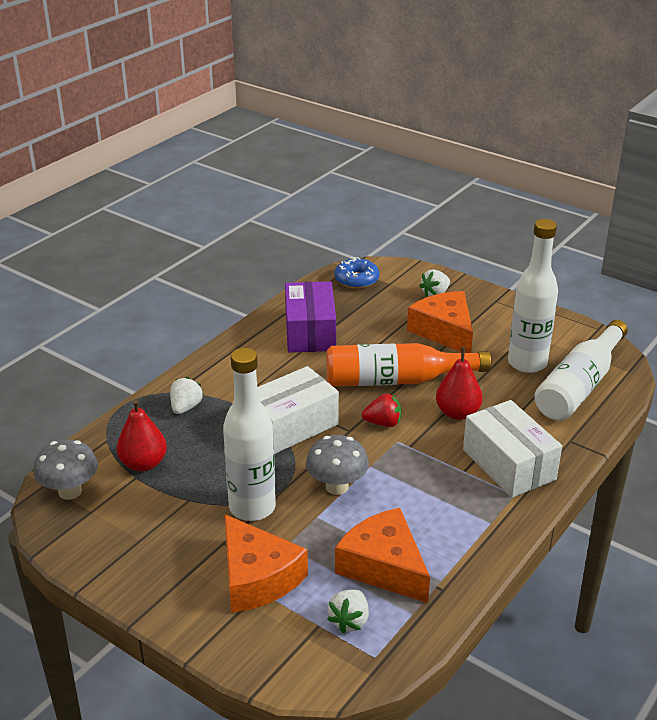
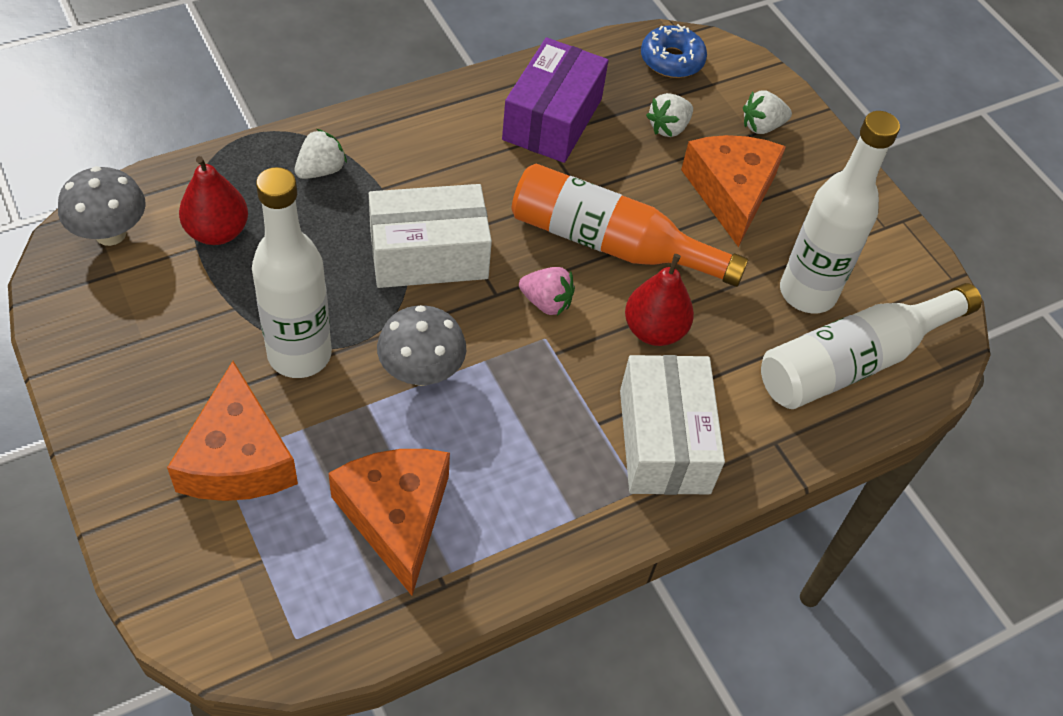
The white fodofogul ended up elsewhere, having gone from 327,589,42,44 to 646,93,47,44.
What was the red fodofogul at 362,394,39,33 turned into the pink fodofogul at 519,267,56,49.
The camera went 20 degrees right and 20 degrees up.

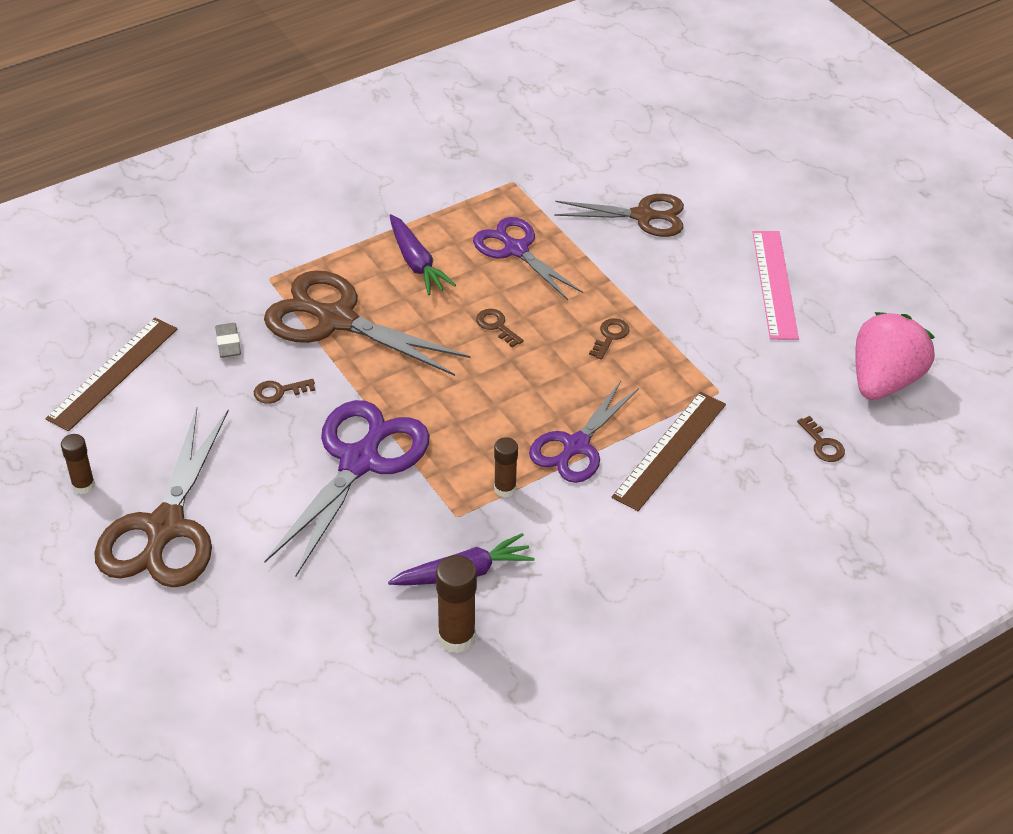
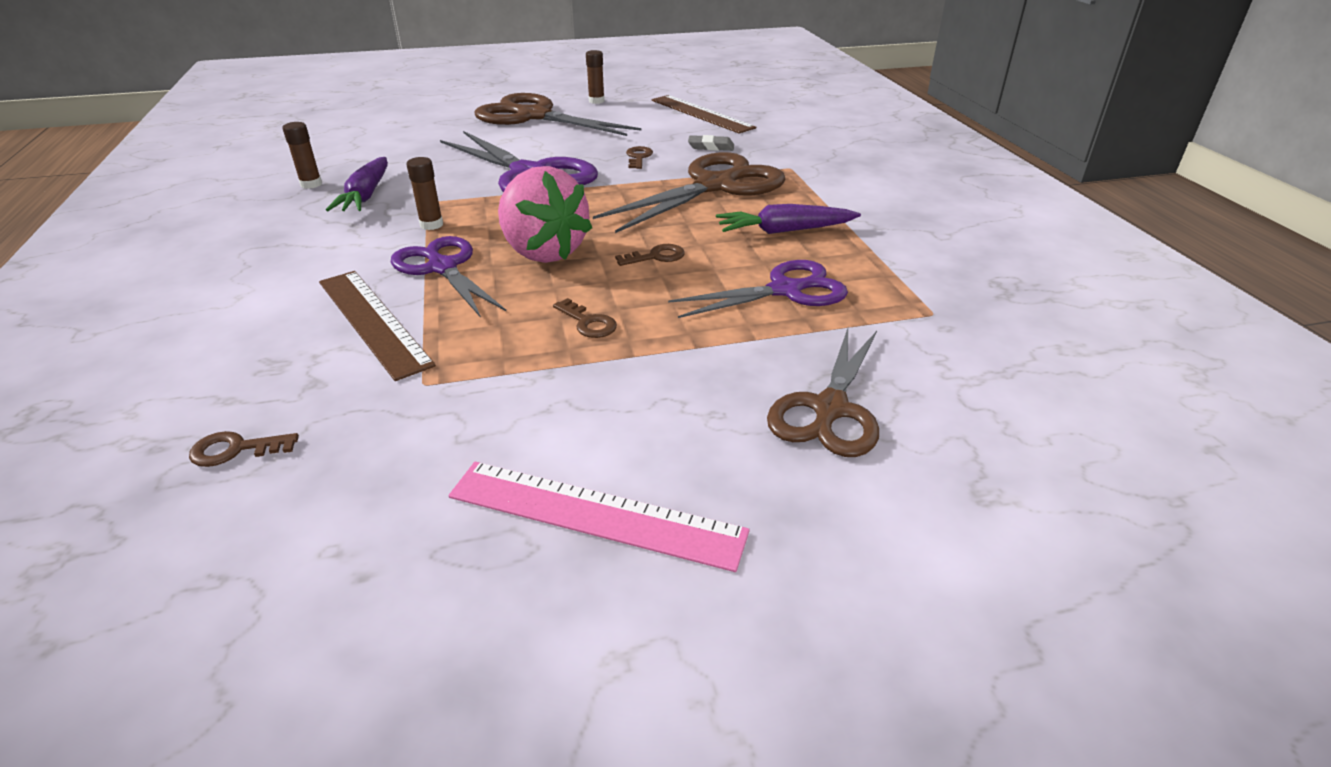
The size of the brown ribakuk at 436,555,41,98 changed by a factor of 0.64.
The pink fodofogul ended up elsewhere, having gone from 855,312,80,88 to 498,166,94,97.
The camera went 110 degrees right and 10 degrees down.

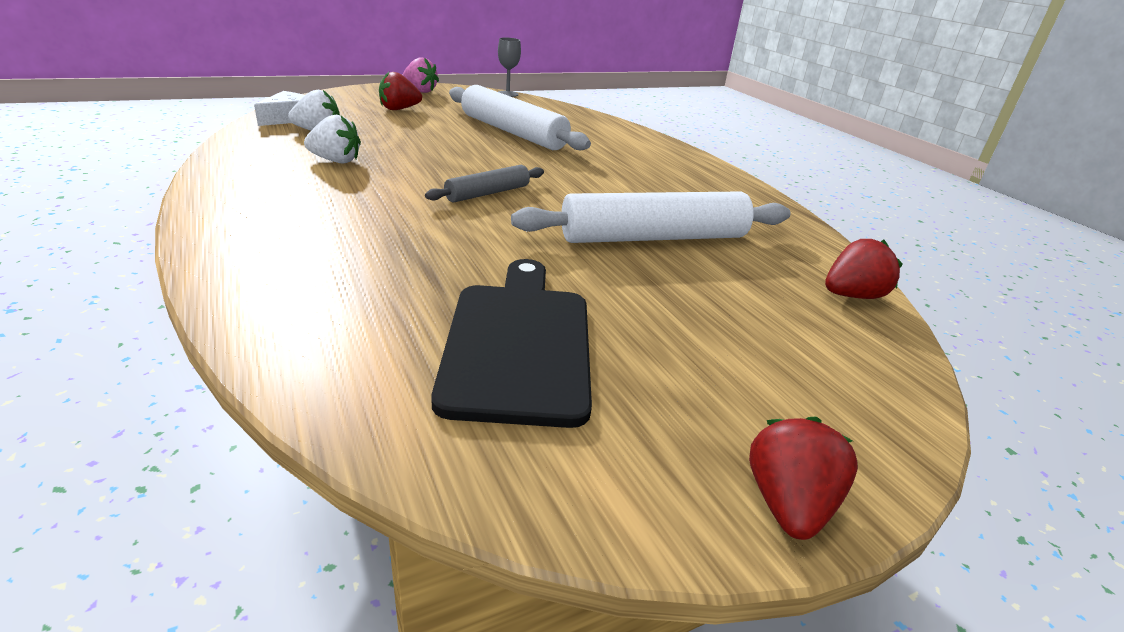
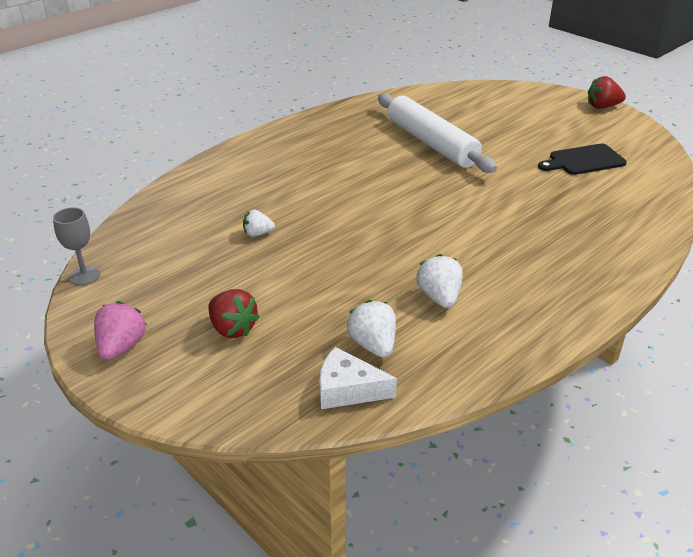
The second view lost the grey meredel at 425,165,119,37.
The size of the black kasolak at 431,259,161,169 changed by a factor of 0.66.
Where the white meredel stood at 449,85,142,65, the white fodofogul came to stand at 243,209,32,28.
The second view lost the red fodofogul at 825,239,77,60.
The camera went 105 degrees left and 5 degrees up.

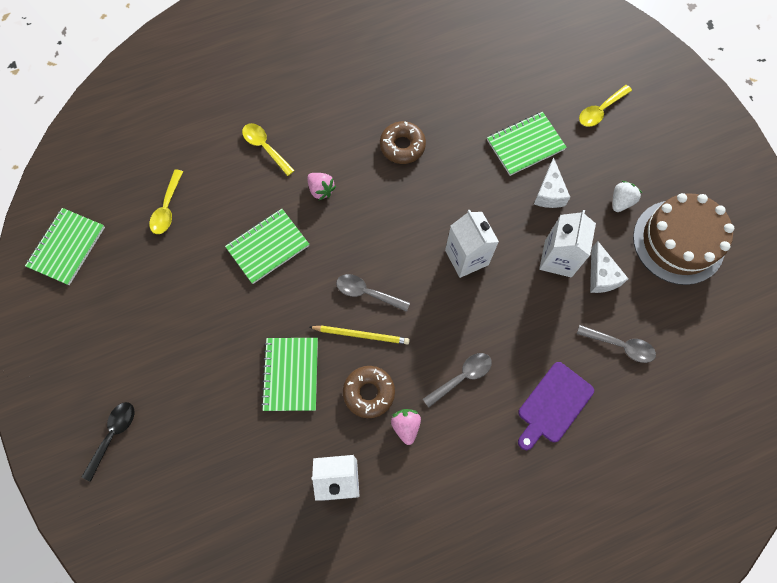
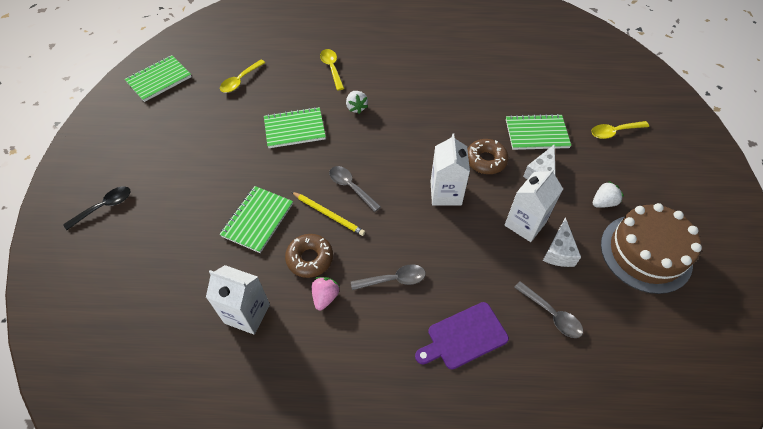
What was the pink fodofogul at 307,173,29,27 turned into the white fodofogul at 346,91,22,23.
The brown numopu ended up elsewhere, having gone from 380,121,46,43 to 467,139,42,35.
The camera went 25 degrees right and 15 degrees down.

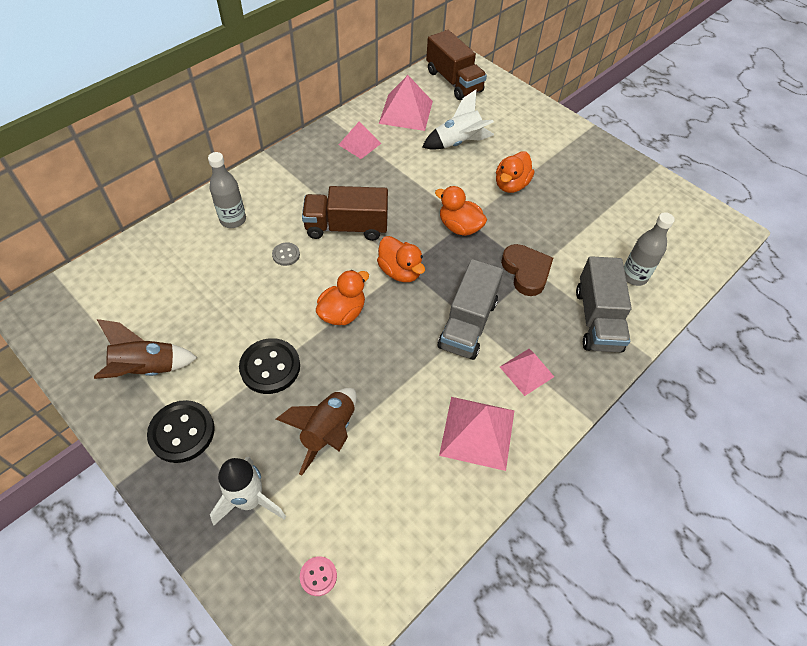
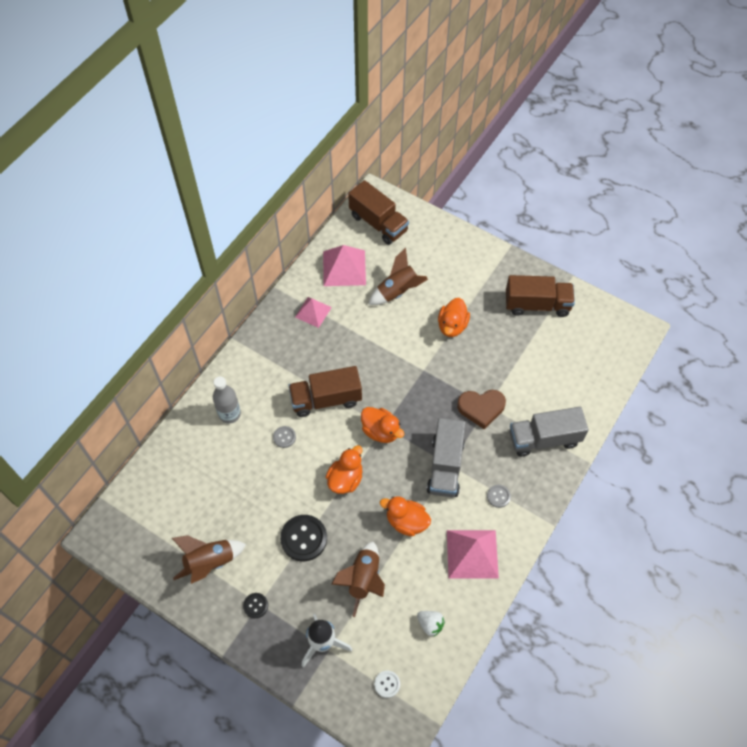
The size of the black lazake at 147,400,68,63 changed by a factor of 0.51.
What was the pink lazake at 300,556,37,40 turned into the white lazake at 374,671,26,27.
What was the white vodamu at 422,90,72,60 turned into the brown vodamu at 368,248,60,57.
The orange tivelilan ended up elsewhere, having gone from 435,186,52,50 to 380,496,51,40.
Where the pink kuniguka stood at 500,349,54,47, the grey lazake came to stand at 487,485,24,23.
The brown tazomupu at 501,244,52,52 ended up facing another way, 120 degrees clockwise from before.
The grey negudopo at 576,256,56,97 ended up facing another way, 90 degrees clockwise from before.
The second view lost the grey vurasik at 624,212,51,74.
The second view gained the white fodofogul at 417,611,28,25.
The second view gained the brown negudopo at 506,275,69,42.
The camera went 10 degrees left and 5 degrees up.

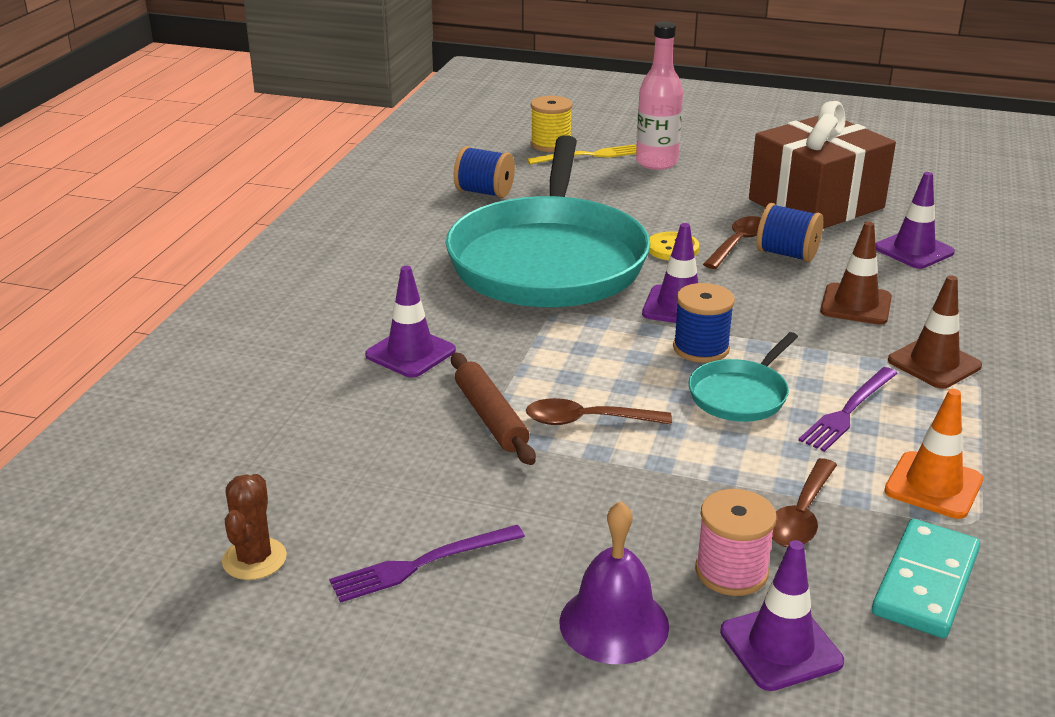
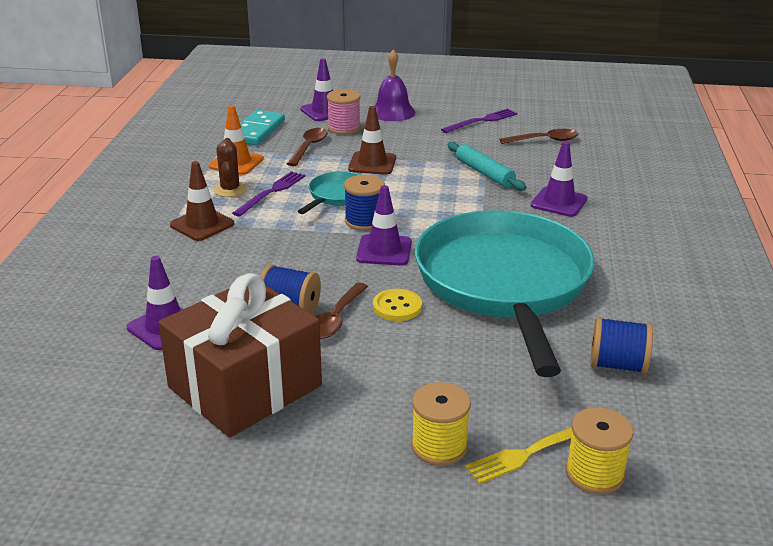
The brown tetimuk ended up elsewhere, having gone from 222,474,65,106 to 213,138,34,59.
What was the brown meredel at 451,352,85,113 turned into the turquoise meredel at 448,142,78,49.
The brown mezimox ended up elsewhere, having gone from 526,398,146,27 to 499,129,79,15.
Where the pink vurasik stood at 636,21,47,149, the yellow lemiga came to stand at 411,382,60,84.
The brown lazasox ended up elsewhere, having gone from 820,221,72,104 to 348,106,48,69.
The camera went 170 degrees right and 0 degrees up.

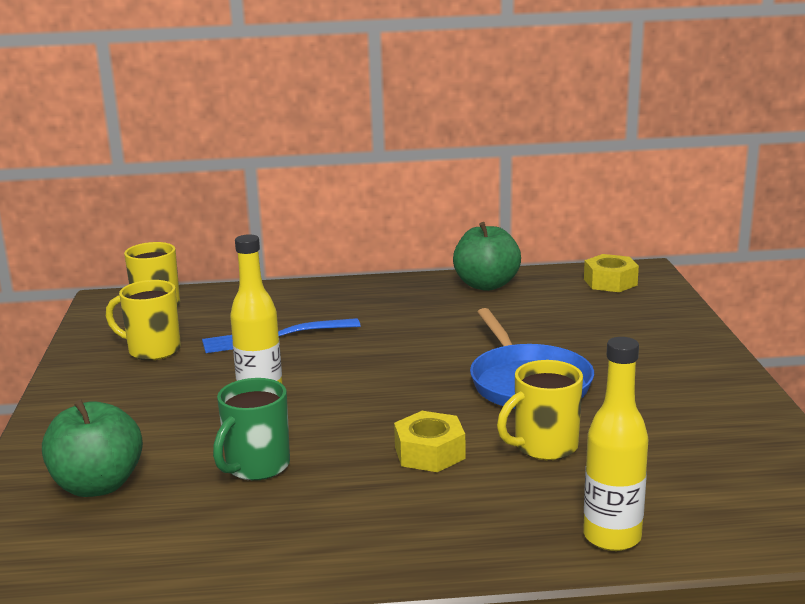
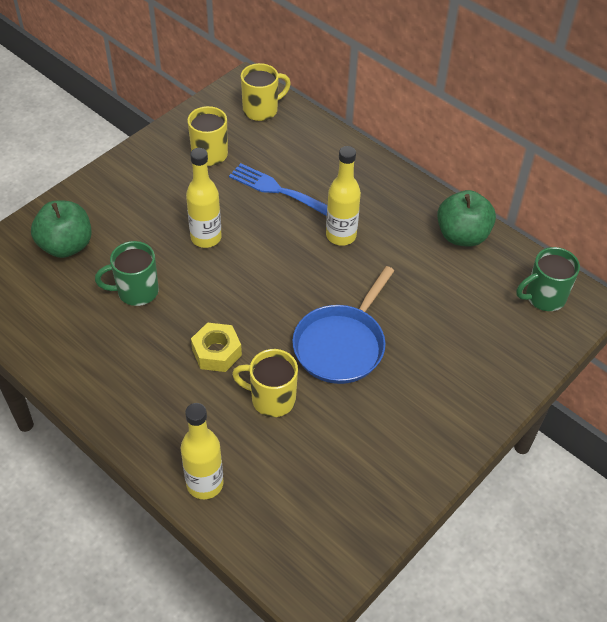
Where the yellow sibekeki stood at 584,254,55,38, the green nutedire came to stand at 516,247,64,64.
The second view gained the yellow vurasik at 326,146,35,100.
The camera went 45 degrees right and 30 degrees up.

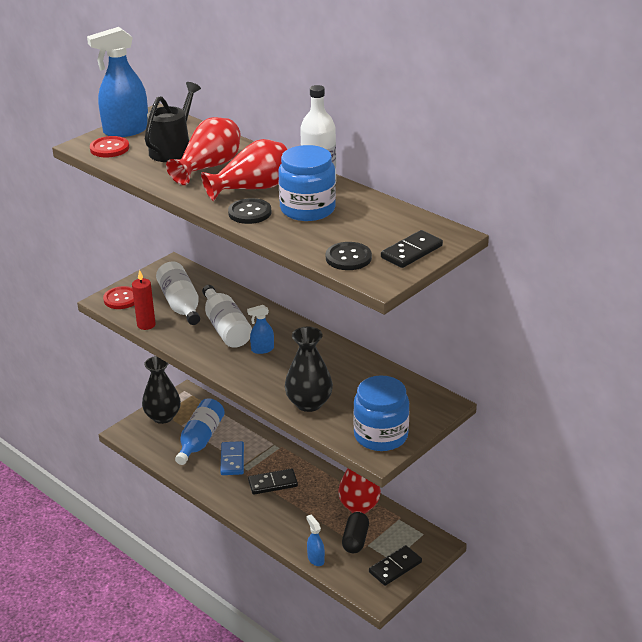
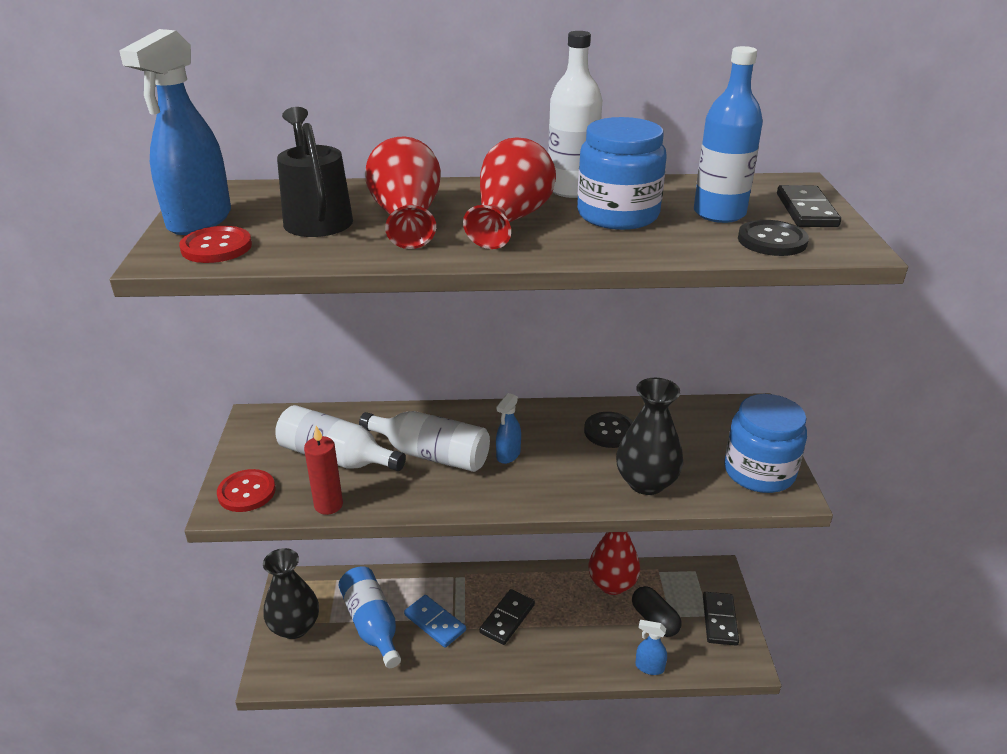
The black lazake ended up elsewhere, having gone from 228,198,44,26 to 584,412,49,36.
The second view gained the blue vurasik at 694,46,69,177.
The camera went 45 degrees left and 0 degrees up.

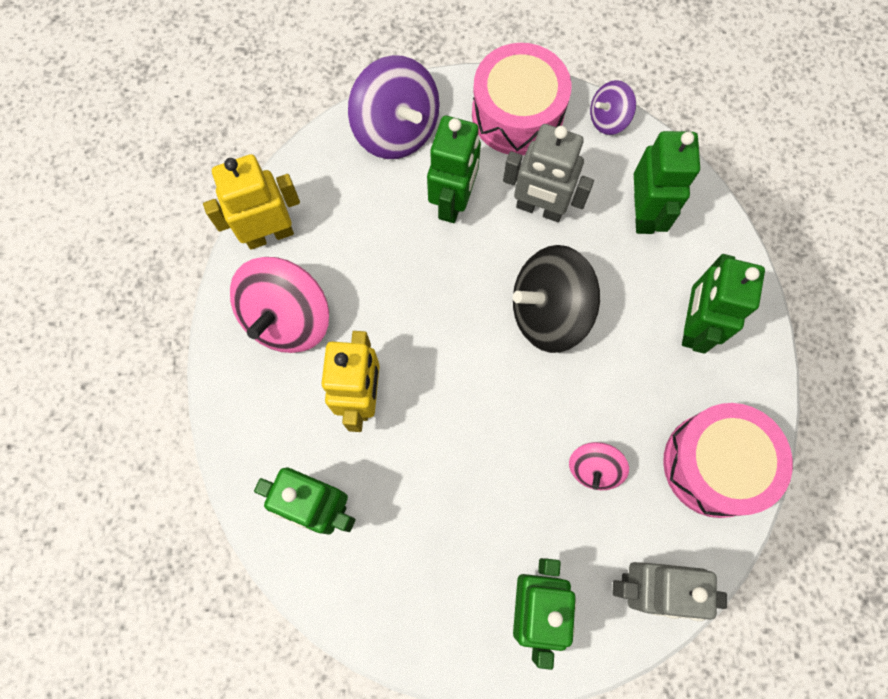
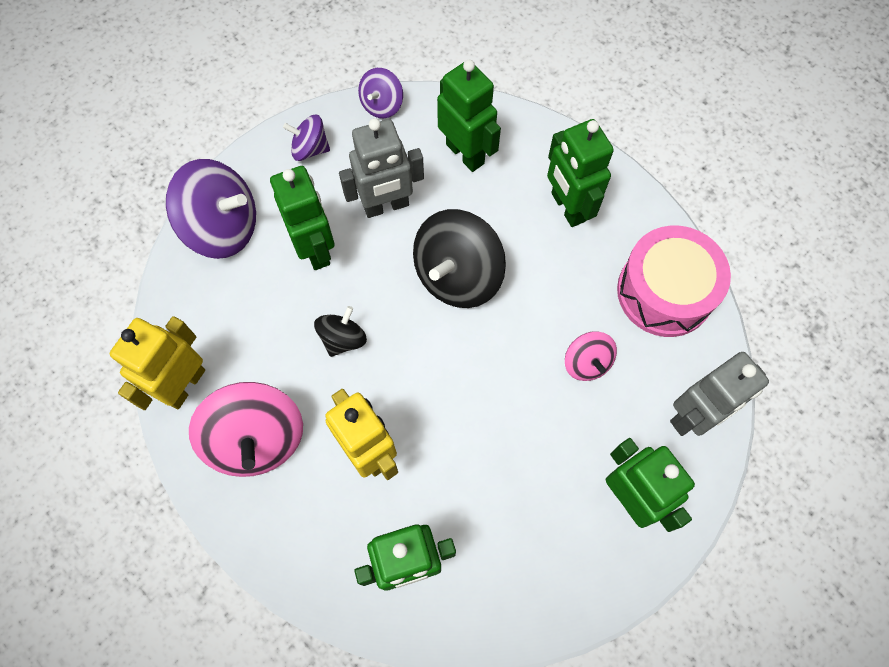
Where the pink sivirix stood at 472,43,100,112, the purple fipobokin came to stand at 283,115,47,46.
The second view gained the black fipobokin at 314,306,53,51.
The camera went 40 degrees left and 5 degrees down.

